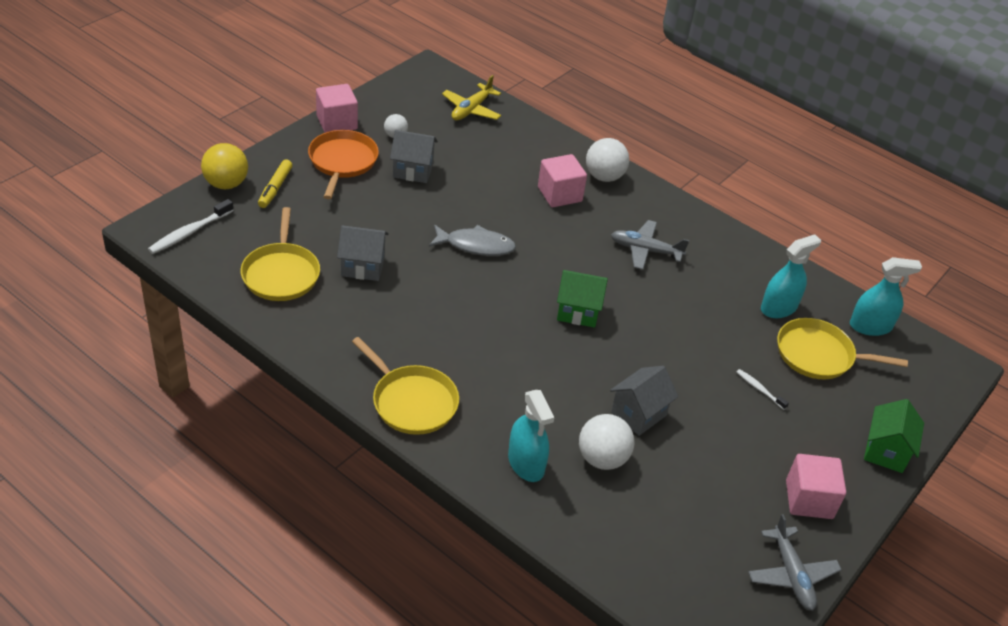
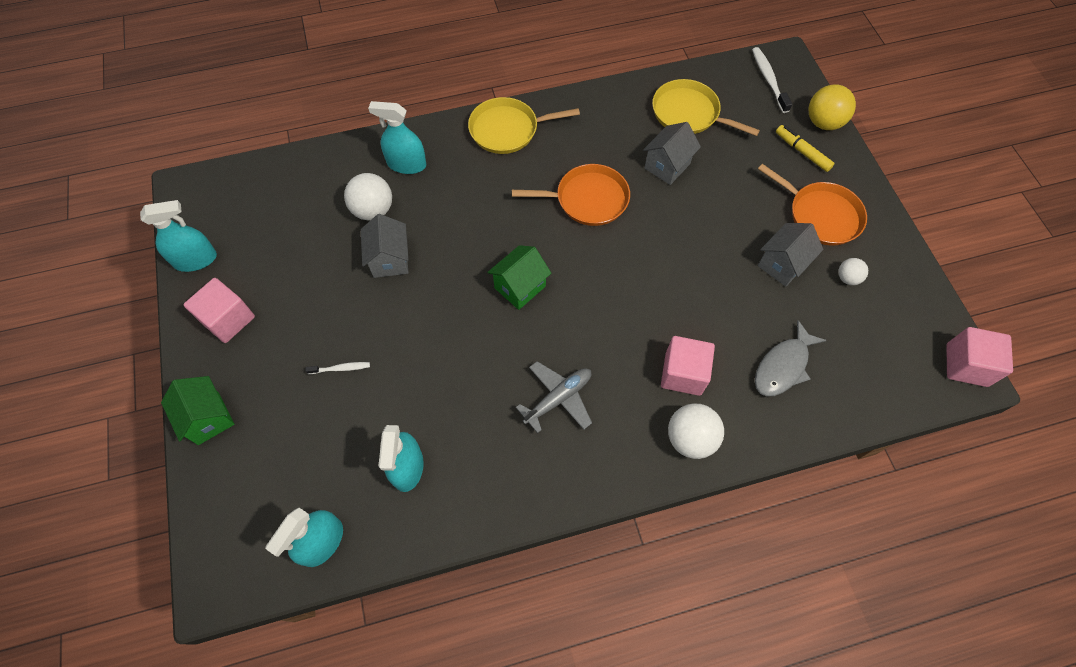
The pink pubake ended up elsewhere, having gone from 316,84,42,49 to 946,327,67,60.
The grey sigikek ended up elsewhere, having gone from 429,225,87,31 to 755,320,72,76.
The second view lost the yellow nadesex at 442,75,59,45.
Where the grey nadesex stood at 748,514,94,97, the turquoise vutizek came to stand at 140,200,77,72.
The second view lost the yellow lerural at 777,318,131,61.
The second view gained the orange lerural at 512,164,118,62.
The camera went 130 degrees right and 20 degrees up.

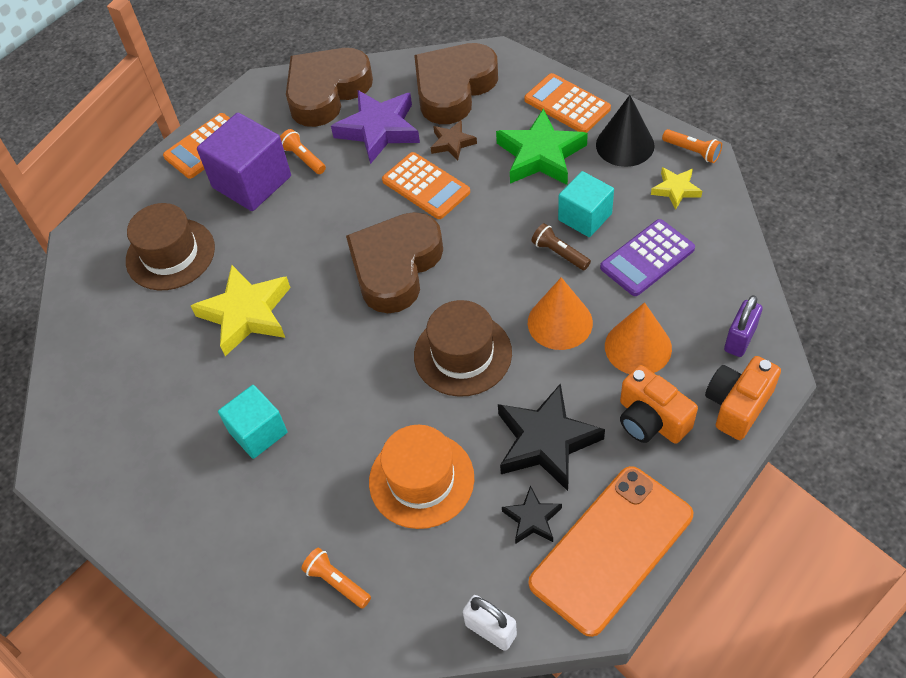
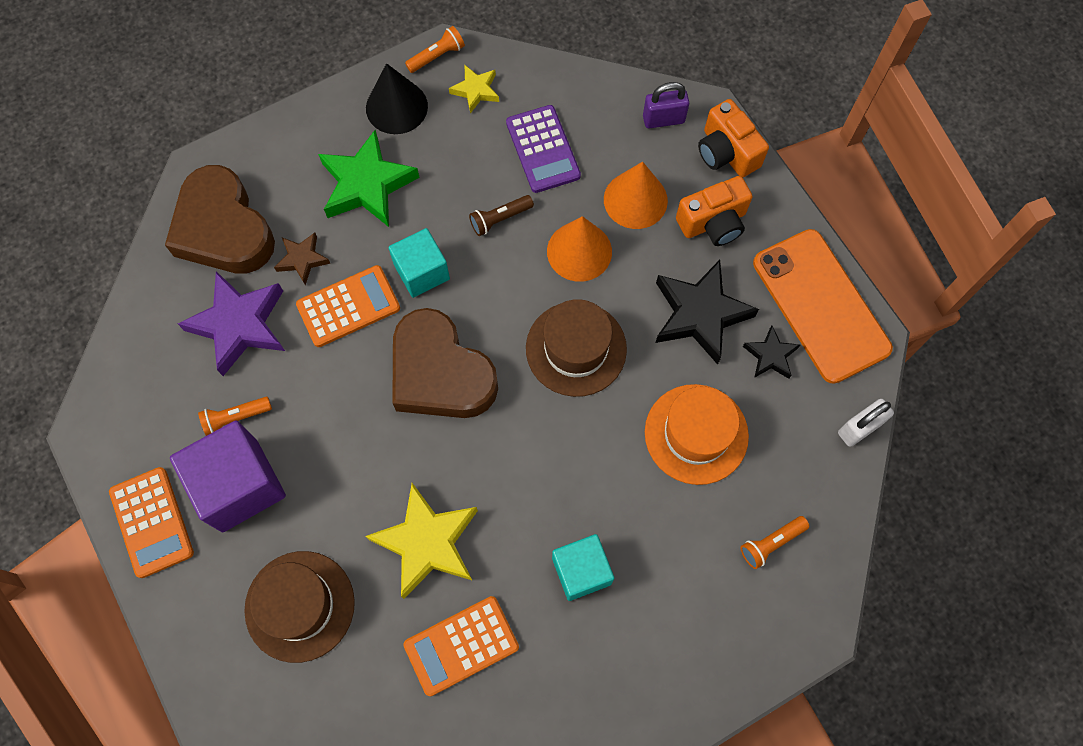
The second view lost the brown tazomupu at 286,48,87,79.
The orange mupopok ended up elsewhere, having gone from 524,73,87,60 to 403,596,116,100.
The turquoise pubake ended up elsewhere, having gone from 558,171,56,66 to 389,228,61,70.
The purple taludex at 724,295,38,62 ended up facing another way, 60 degrees counterclockwise from before.
The camera went 75 degrees left and 15 degrees up.

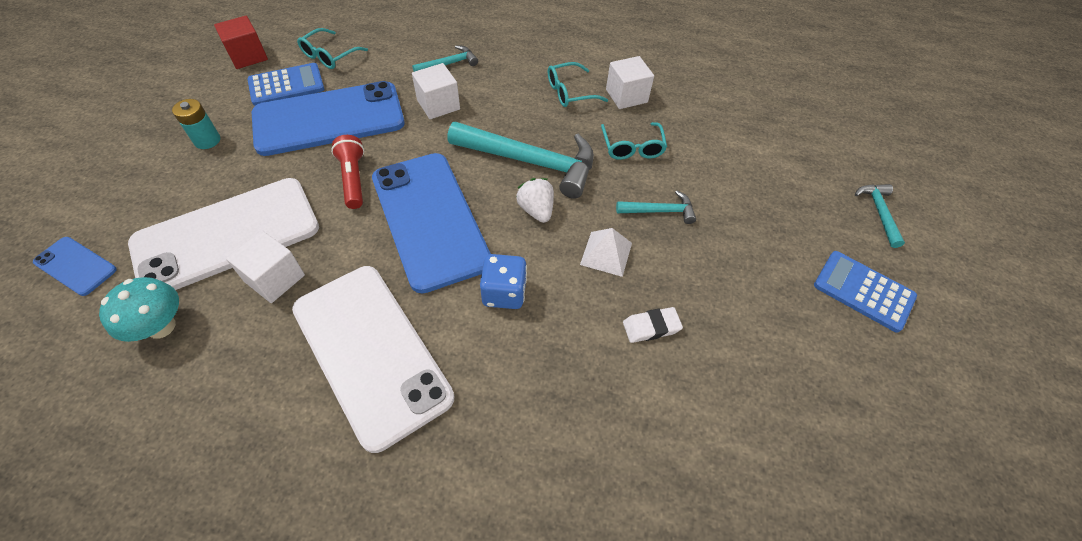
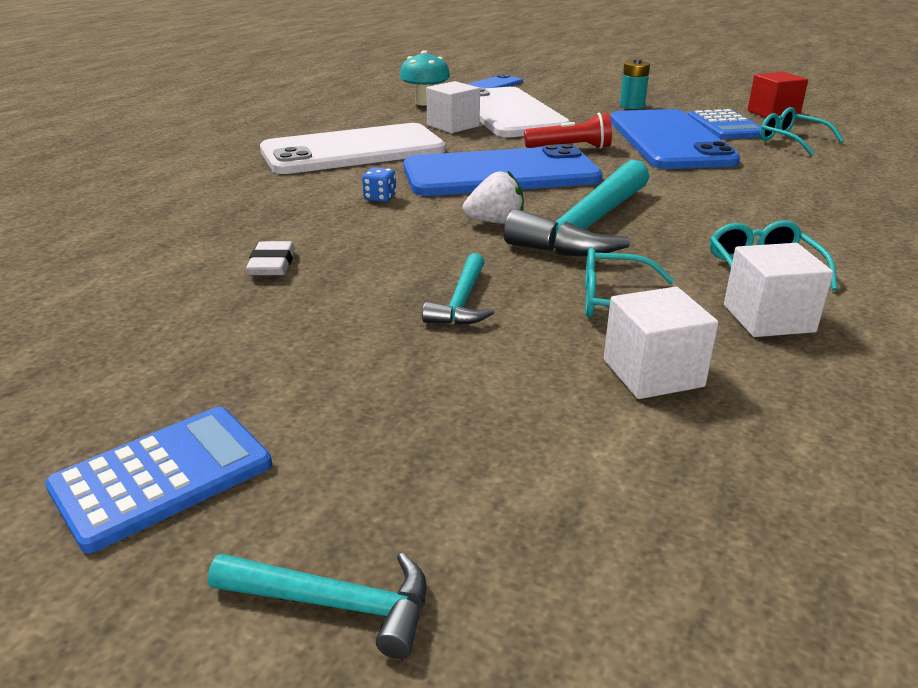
The second view lost the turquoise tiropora at 412,45,66,27.
The white pubake ended up elsewhere, having gone from 412,63,48,56 to 604,287,114,112.
The size of the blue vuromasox at 480,254,47,55 changed by a factor of 0.58.
The second view lost the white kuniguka at 580,228,52,49.
The camera went 105 degrees right and 25 degrees down.

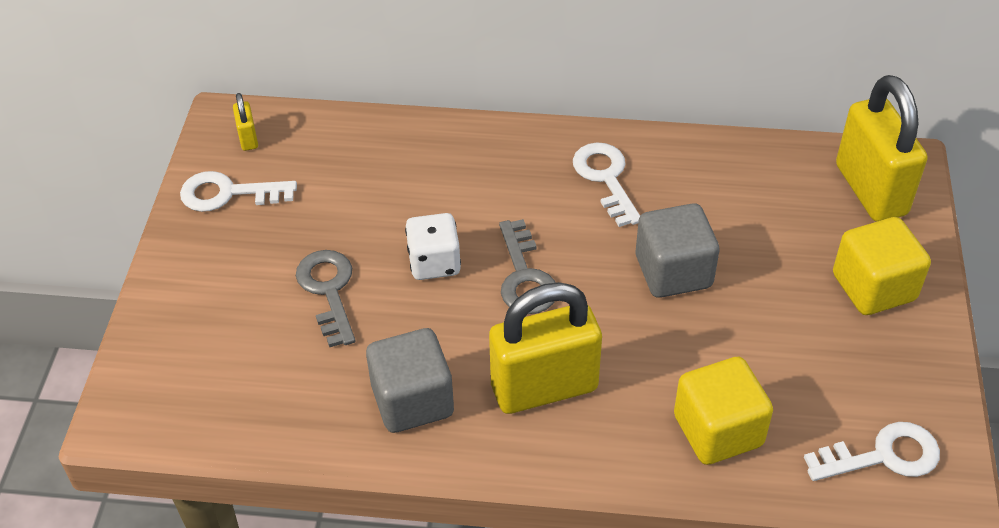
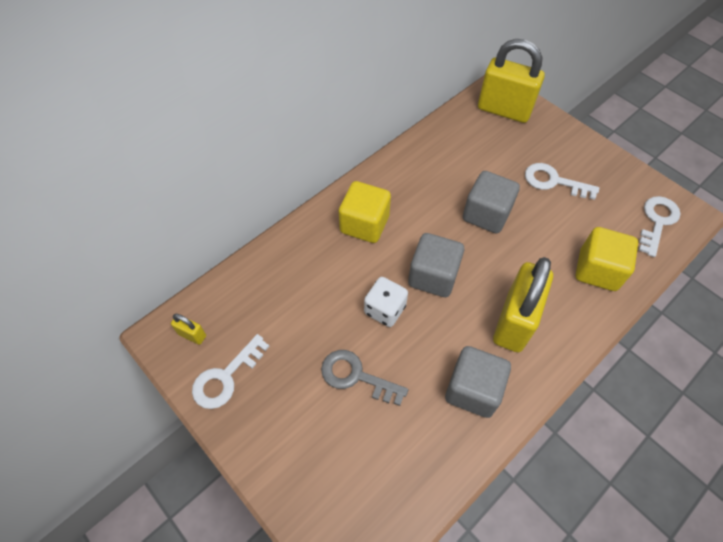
Where the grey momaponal stood at 499,219,57,95, the grey pubake came to stand at 408,233,56,64.
The white momaponal ended up elsewhere, having gone from 573,142,67,85 to 525,163,74,37.
The yellow pubake ended up elsewhere, having gone from 833,217,98,98 to 339,181,52,62.
The camera went 50 degrees left and 10 degrees up.

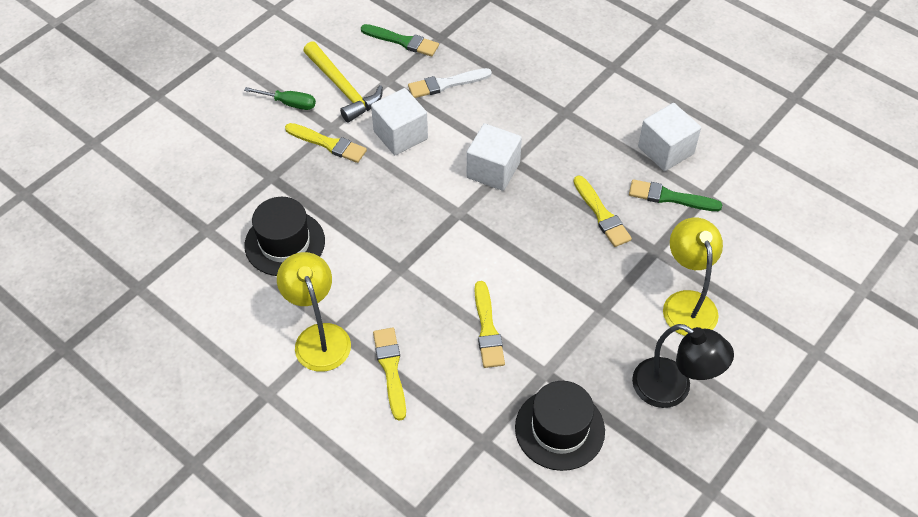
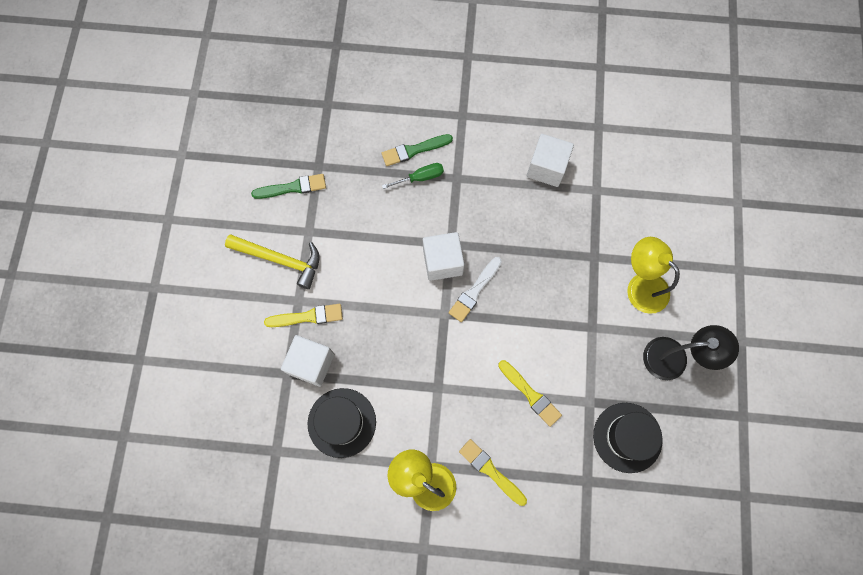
The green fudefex ended up elsewhere, having gone from 244,87,72,23 to 382,163,62,26.
The white pubake ended up elsewhere, having gone from 371,88,57,67 to 281,335,53,52.
The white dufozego ended up elsewhere, having gone from 408,68,84,30 to 449,257,53,65.
The second view lost the yellow dufozego at 573,175,59,72.
The green dufozego ended up elsewhere, having gone from 629,179,93,32 to 382,134,71,32.
The camera went 35 degrees left and 20 degrees up.

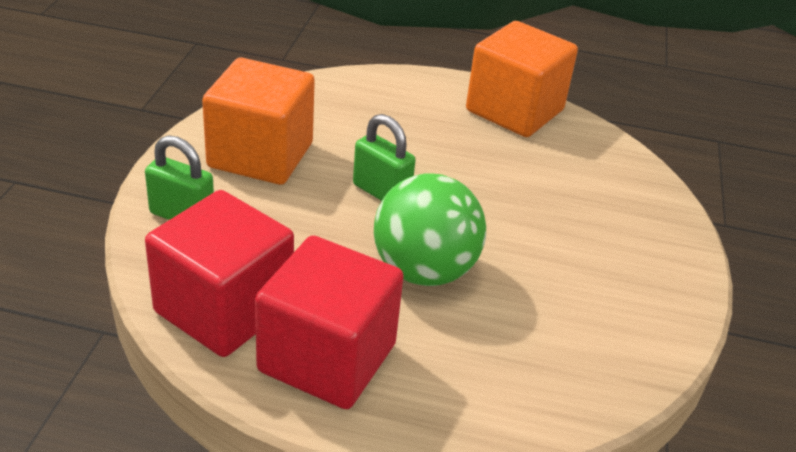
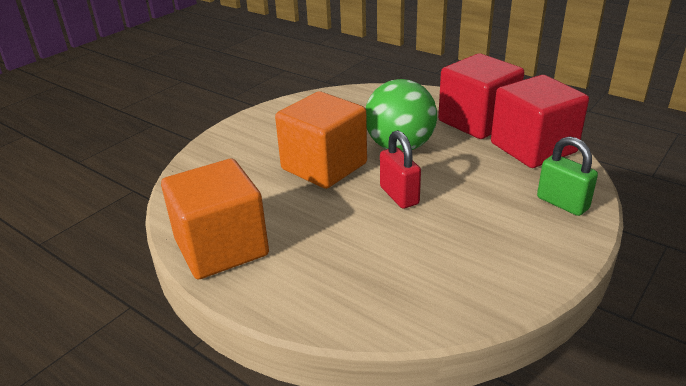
The orange pubake ended up elsewhere, having gone from 202,58,113,127 to 275,91,92,98.
What was the green taludex at 353,114,63,87 turned into the red taludex at 380,130,41,79.
The camera went 150 degrees left and 5 degrees down.

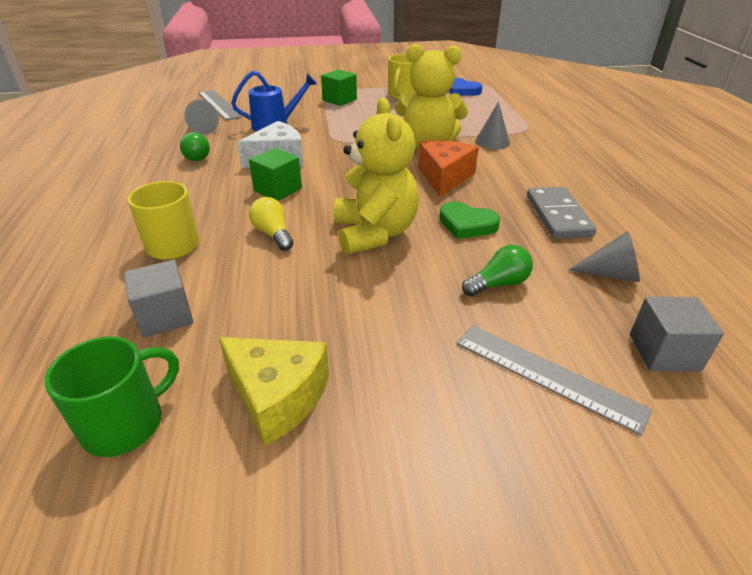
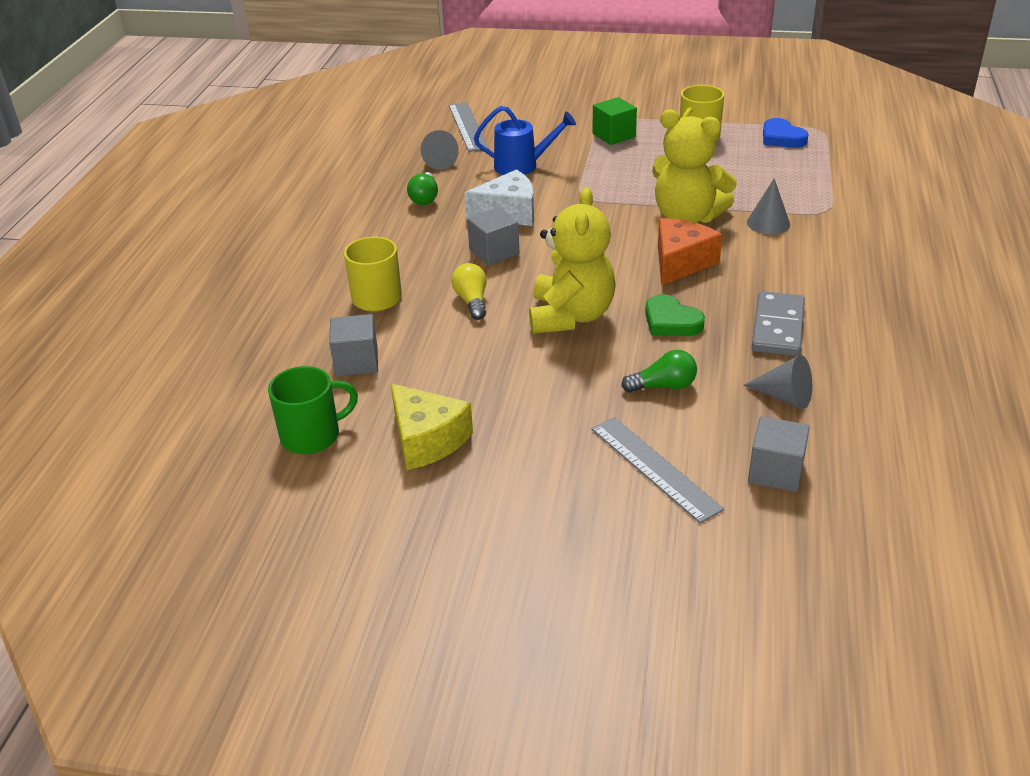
What was the green pubake at 249,148,53,53 turned into the grey pubake at 467,207,52,58.
The camera went 20 degrees right and 0 degrees up.

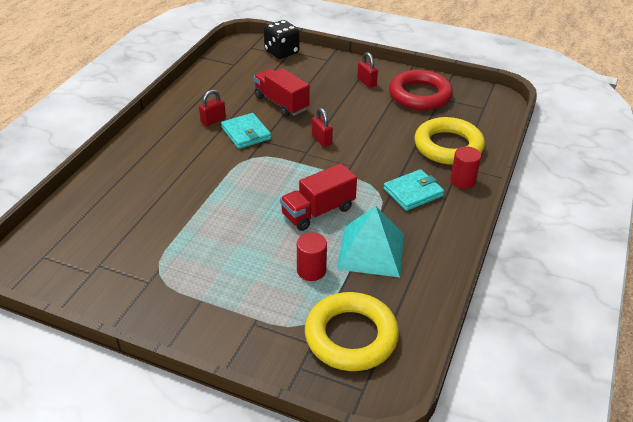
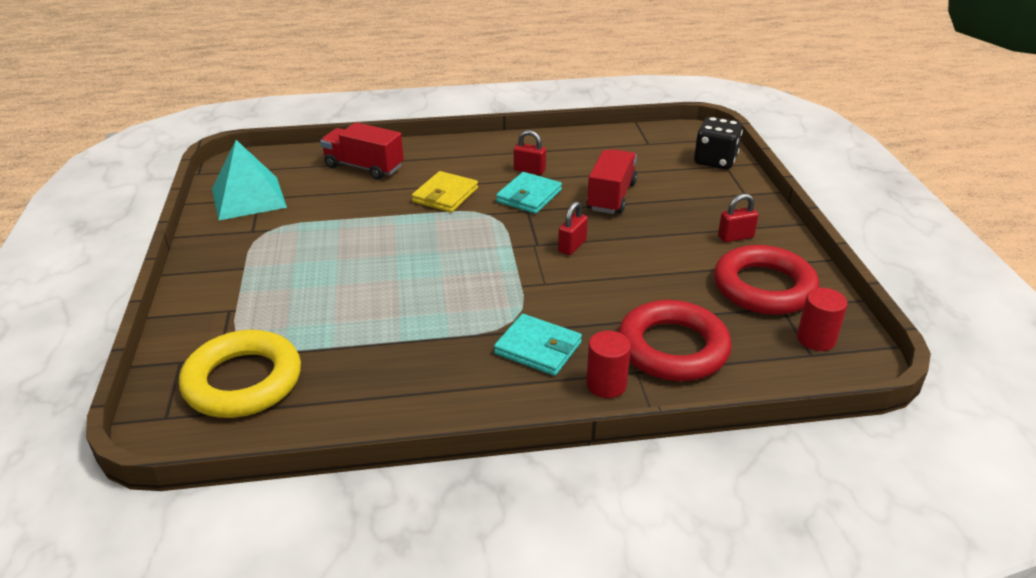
The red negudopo ended up elsewhere, having gone from 280,163,77,68 to 320,122,84,58.
The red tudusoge ended up elsewhere, having gone from 297,233,30,48 to 797,288,50,63.
The turquoise kuniguka ended up elsewhere, having gone from 337,206,67,71 to 212,140,75,81.
The red taludex at 357,52,21,36 ended up facing another way, 45 degrees clockwise from before.
What was the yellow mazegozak at 414,117,71,48 turned into the red mazegozak at 618,300,114,81.
The second view gained the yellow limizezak at 412,171,66,42.
The camera went 60 degrees right and 5 degrees down.

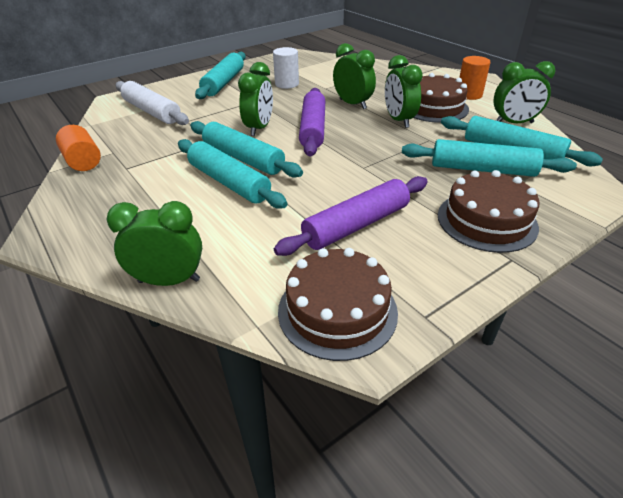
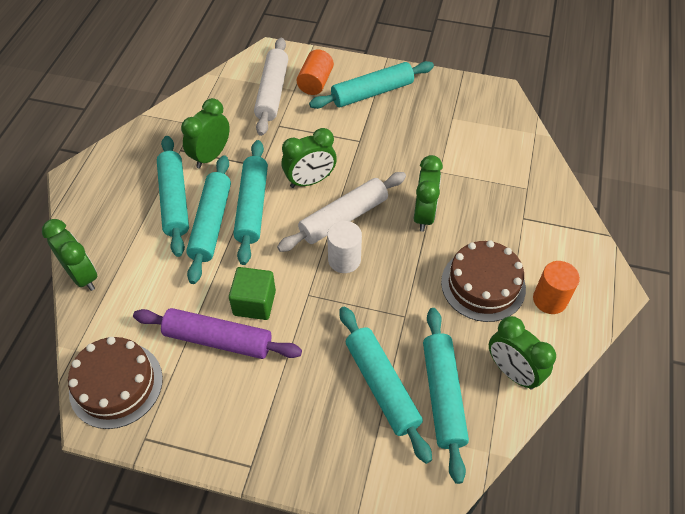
The orange tudusoge ended up elsewhere, having gone from 56,125,45,46 to 297,50,37,45.
The white tudusoge ended up elsewhere, having gone from 273,47,26,42 to 327,221,35,52.
What was the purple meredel at 299,88,26,68 turned into the white meredel at 277,172,129,80.
The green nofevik ended up elsewhere, having gone from 385,55,38,73 to 181,98,49,71.
The second view lost the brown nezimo at 438,170,101,83.
The second view gained the turquoise meredel at 157,136,32,121.
The second view gained the green pubake at 229,267,47,53.
The camera went 50 degrees right and 15 degrees up.

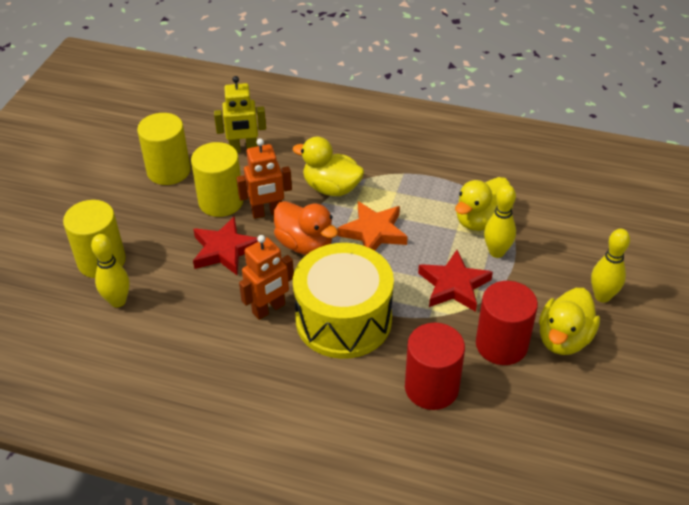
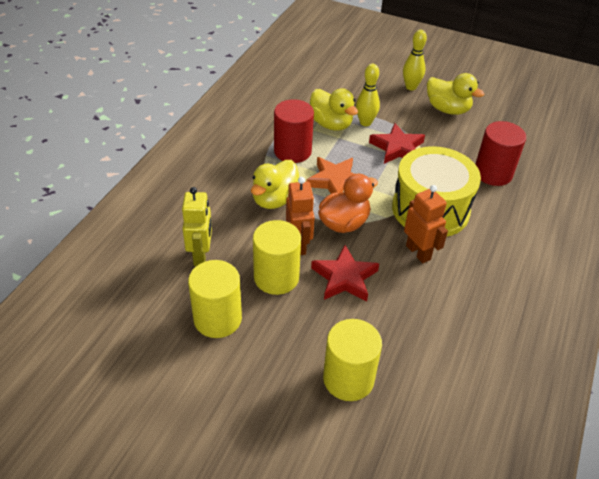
The second view lost the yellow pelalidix at 91,234,39,73.
The red tudusoge ended up elsewhere, having gone from 476,281,62,84 to 274,99,40,64.
The camera went 85 degrees left and 0 degrees up.

